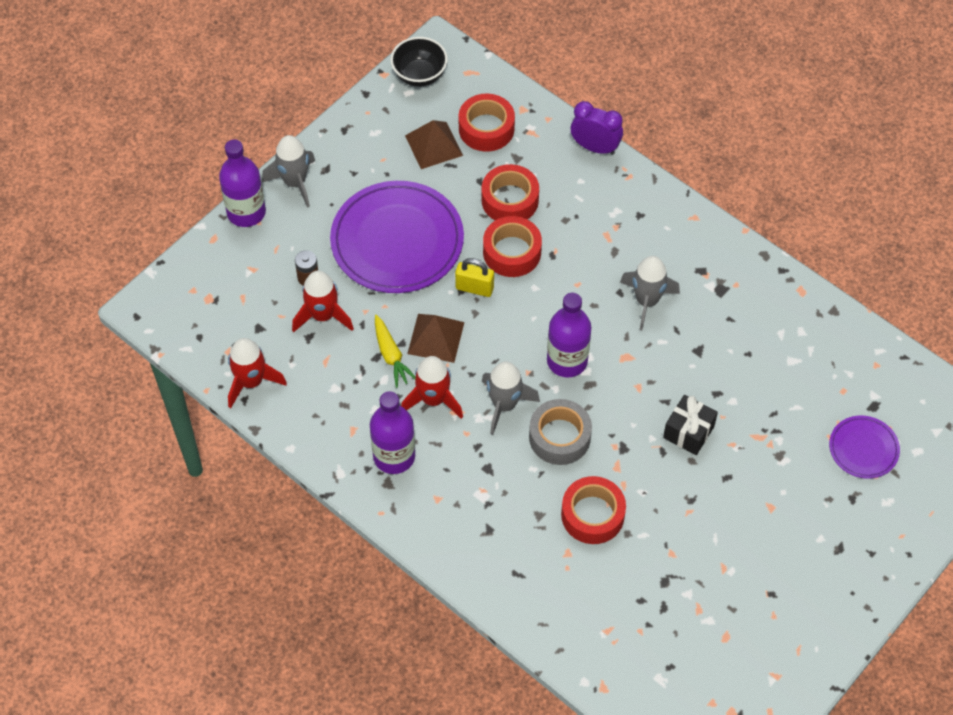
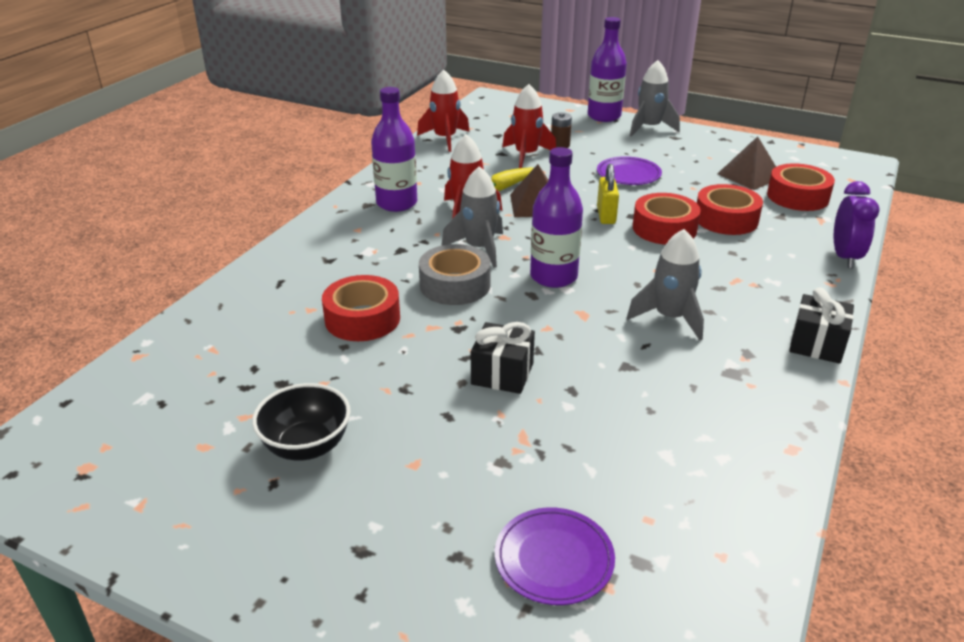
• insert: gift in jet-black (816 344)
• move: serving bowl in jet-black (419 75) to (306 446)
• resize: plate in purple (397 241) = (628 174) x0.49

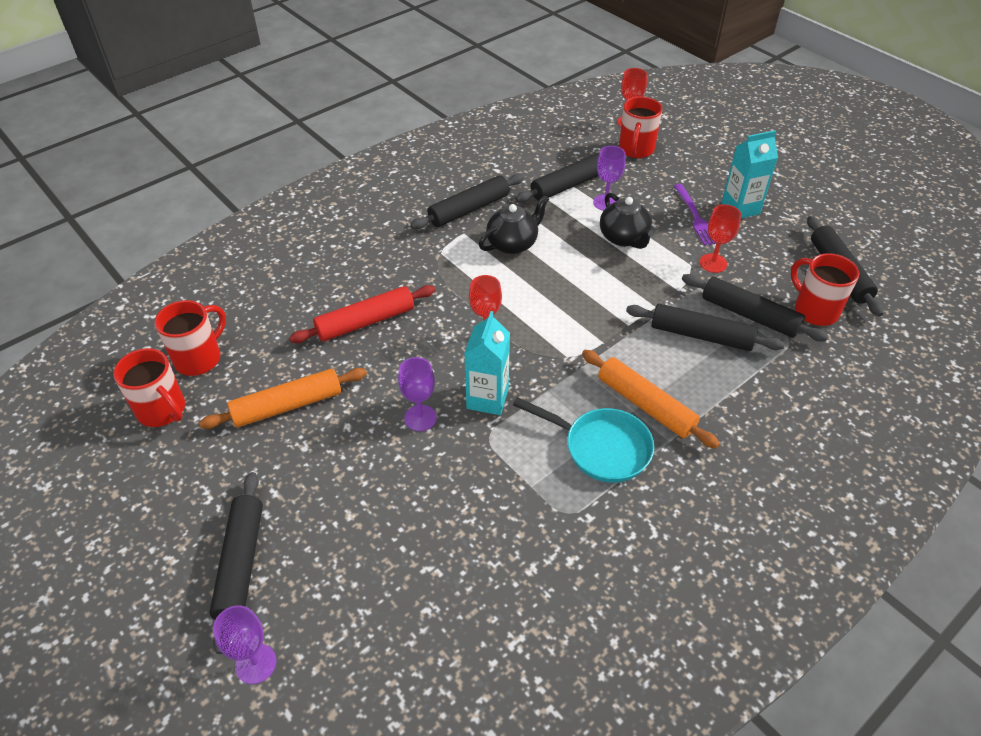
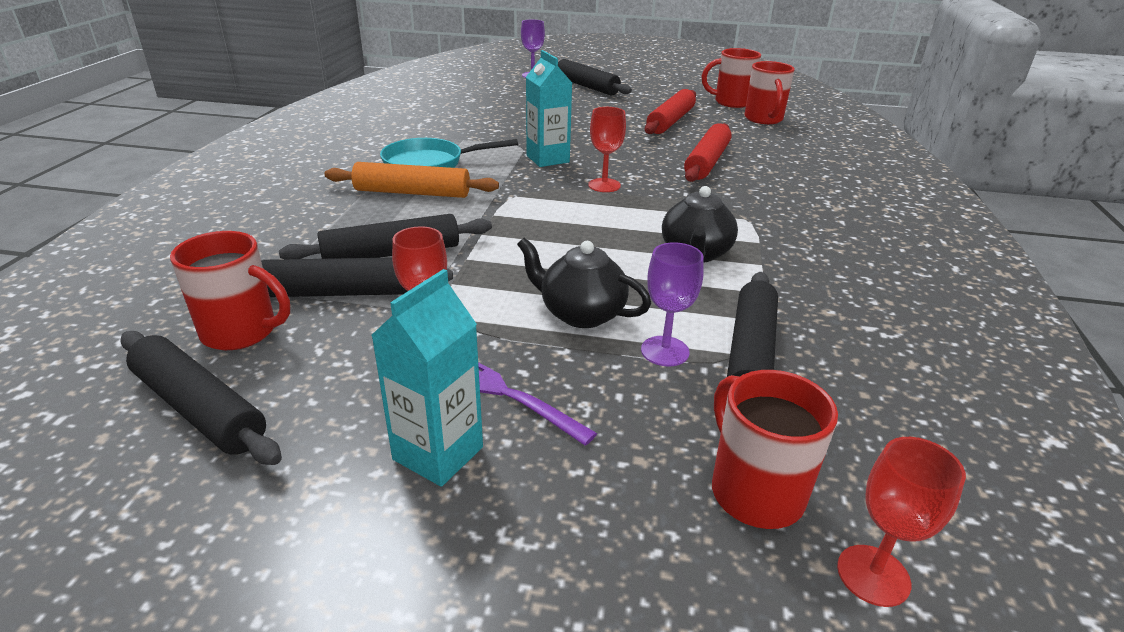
• delete: chalice in purple (420 418)
• delete: pastry roller in jet-black (469 209)
• recolor: pastry roller in orange-coloured (287 405) to pastry roller in scarlet (671 121)

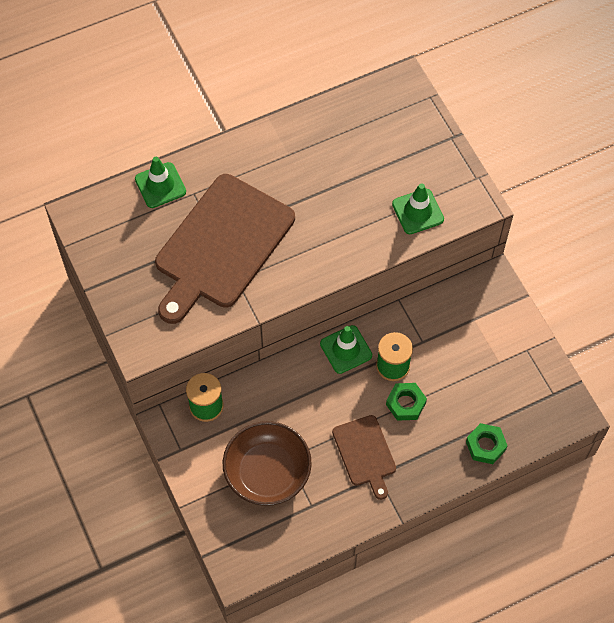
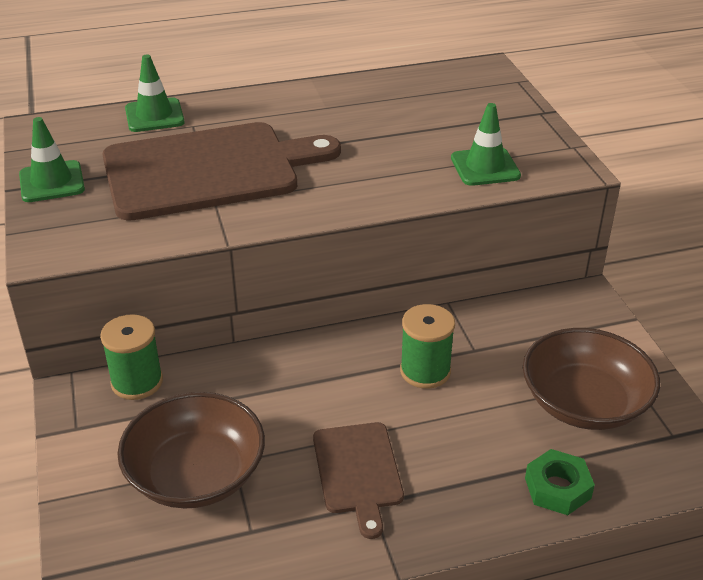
• delete: hexagon nut in emerald (405 404)
• insert: serving bowl in dark brown (584 403)
• move: safety cone in emerald (346 349) to (52 182)
• rotate: bread board in dark brown (222 245) = (208 170) 150 degrees counterclockwise

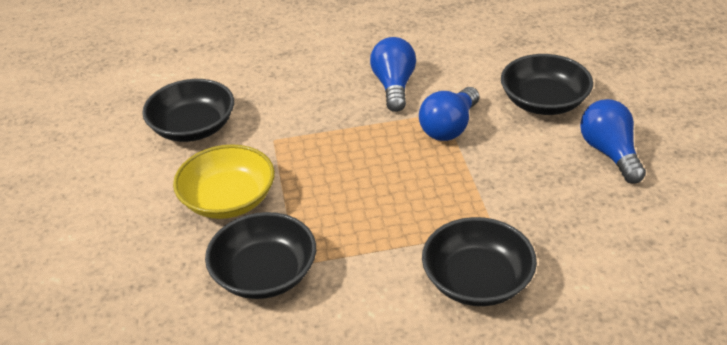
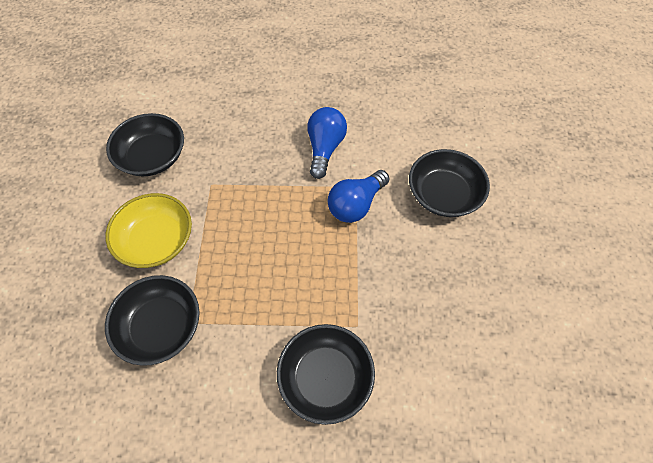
• delete: lightbulb in cobalt (609 153)

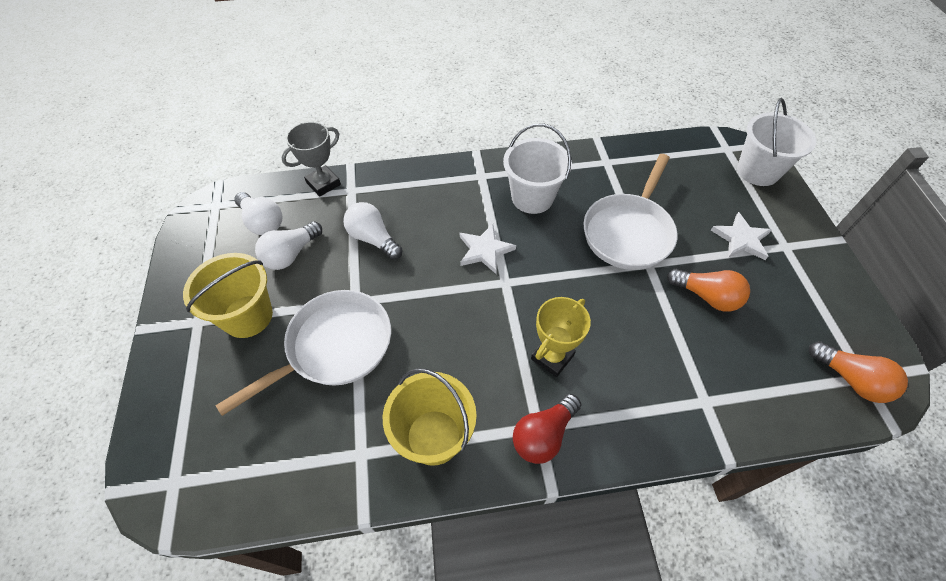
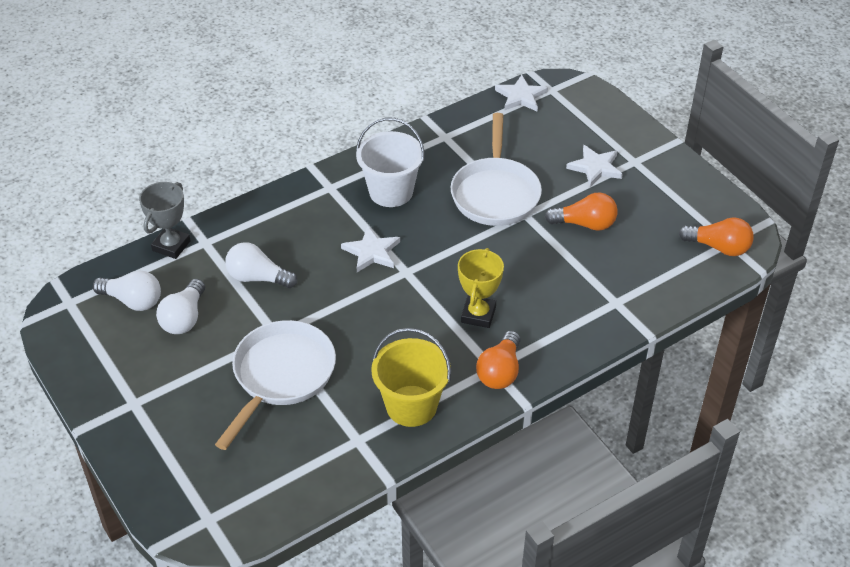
• delete: pail in bright yellow (247 316)
• delete: pail in white (757 171)
• insert: star shape in white (521 96)
• recolor: lightbulb in scarlet (543 435) to lightbulb in orange-coloured (500 371)

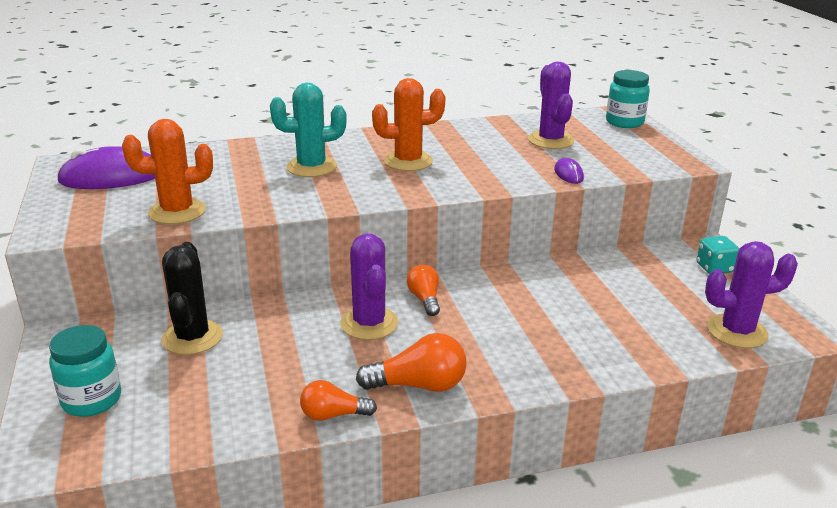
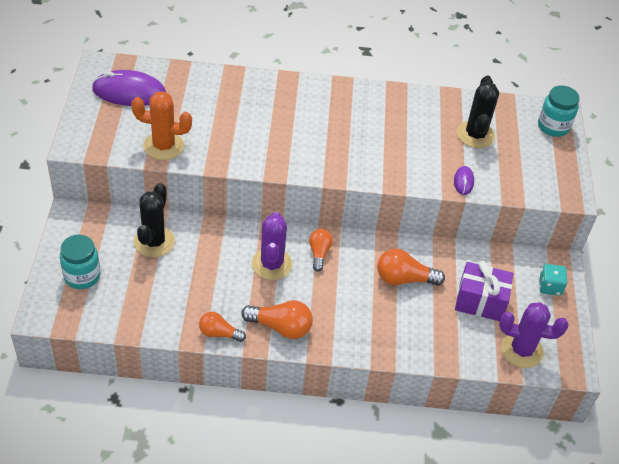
• delete: cactus in teal (311 167)
• delete: cactus in orange-coloured (408 161)
• insert: lightbulb in orange-coloured (404 279)
• insert: gift in purple (480 301)
• recolor: cactus in purple (551 140) to cactus in jet-black (475 135)

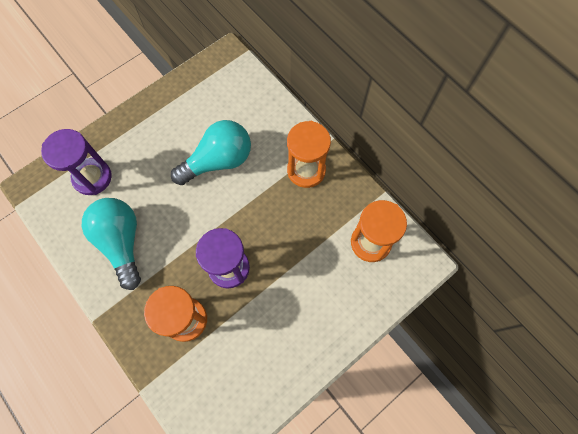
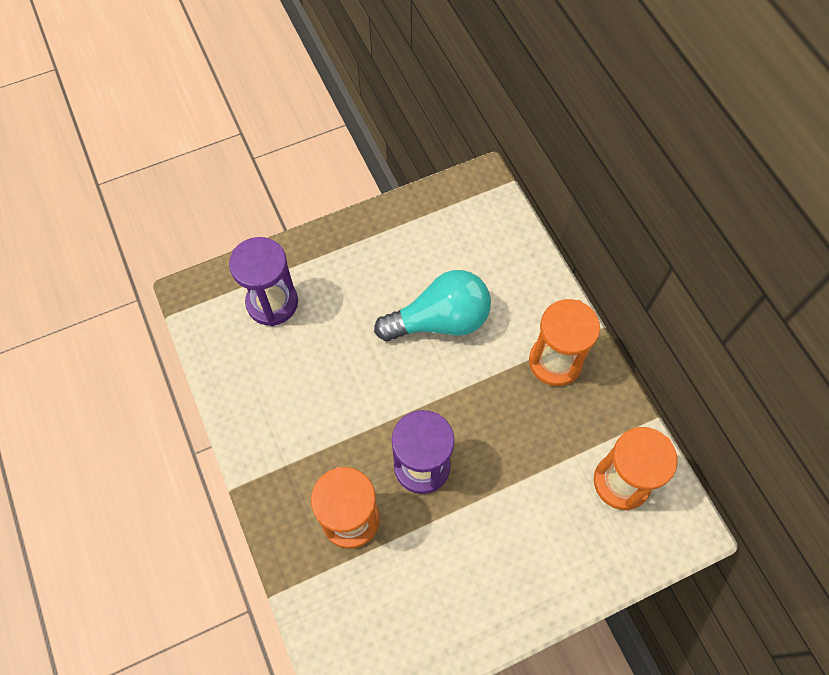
• delete: lightbulb in teal (122 242)

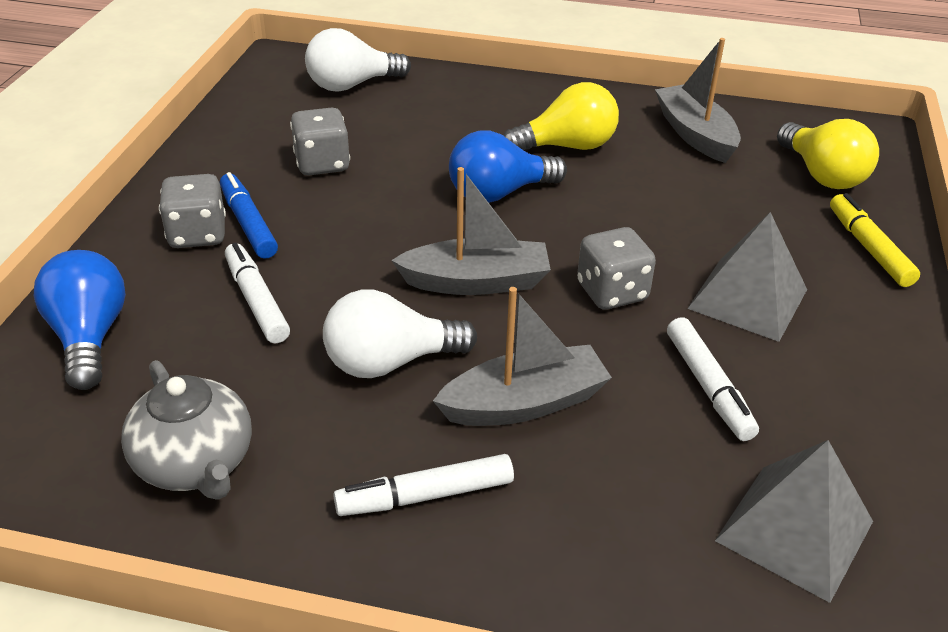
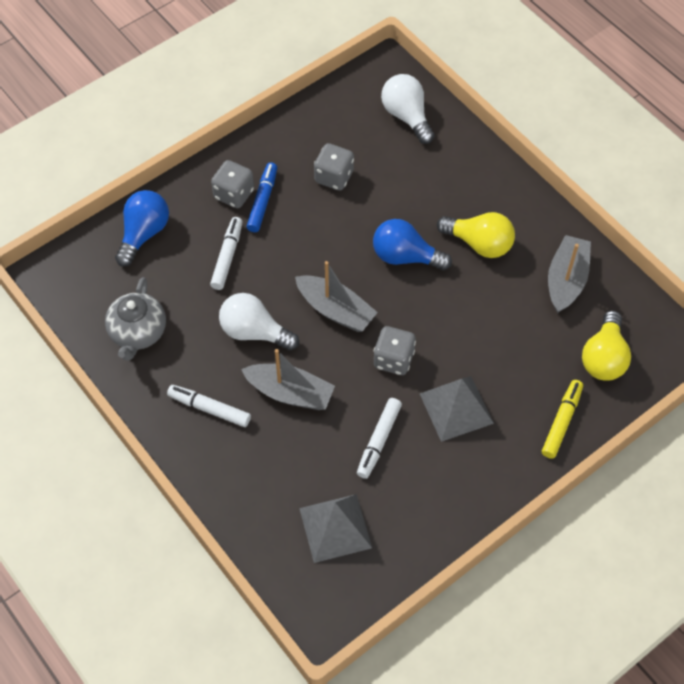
• rotate: lightbulb in white (352 85) = (407 116) 45 degrees clockwise

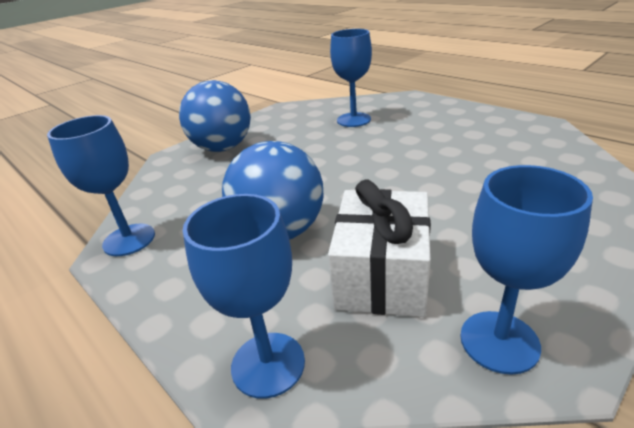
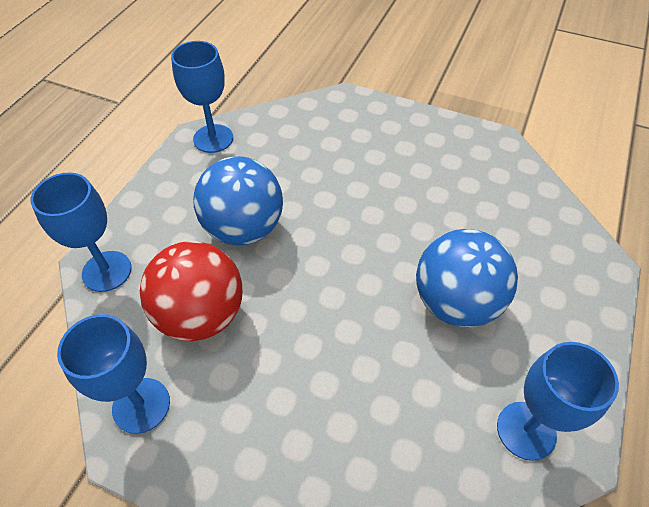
• move: ball in cobalt (223 148) to (456 302)
• move: chalice in cobalt (353 120) to (526 430)
• replace: gift in white (381 275) to ball in scarlet (201 315)

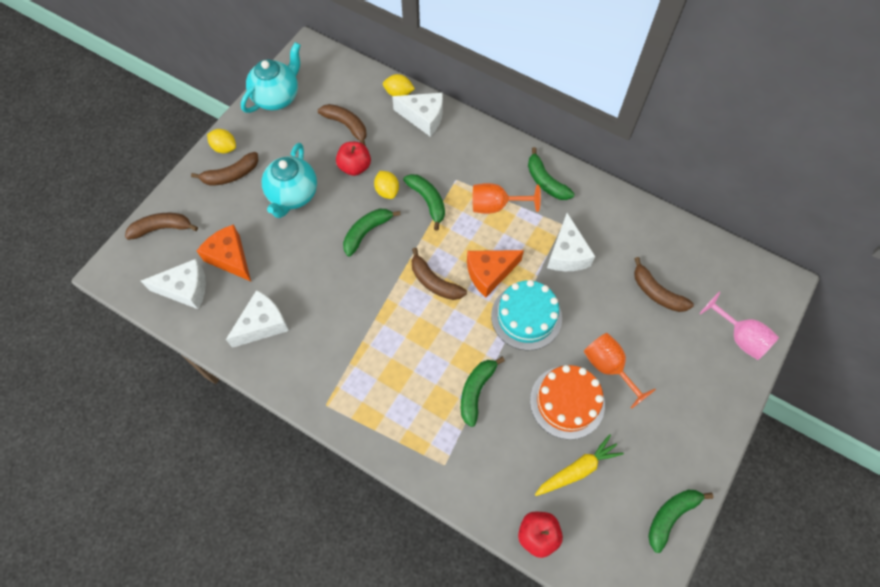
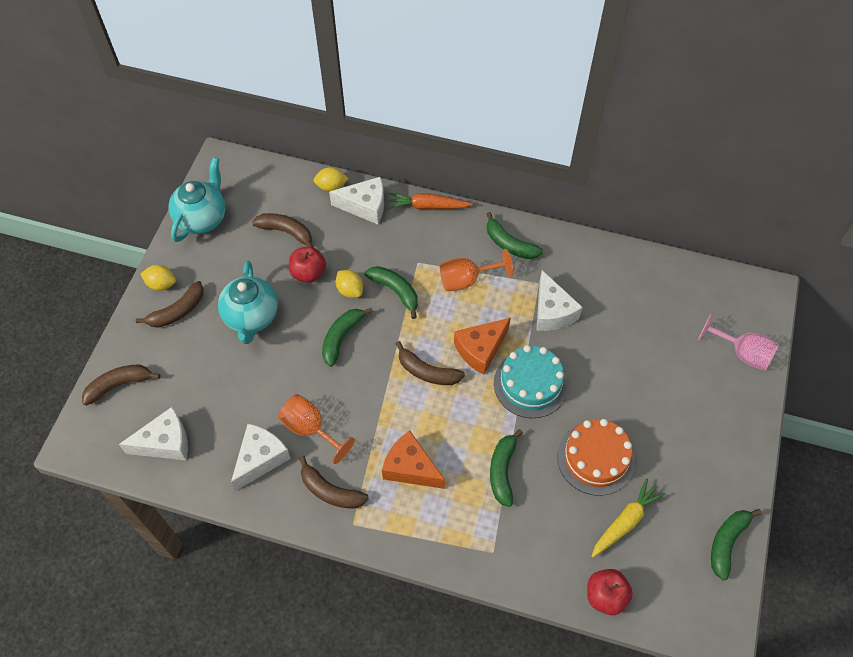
• insert: carrot in orange-coloured (427 206)
• move: cheese wedge in orange-coloured (230 258) to (410 468)
• move: chalice in orange-coloured (609 367) to (310 429)
• move: banana in dark brown (657 293) to (330 491)

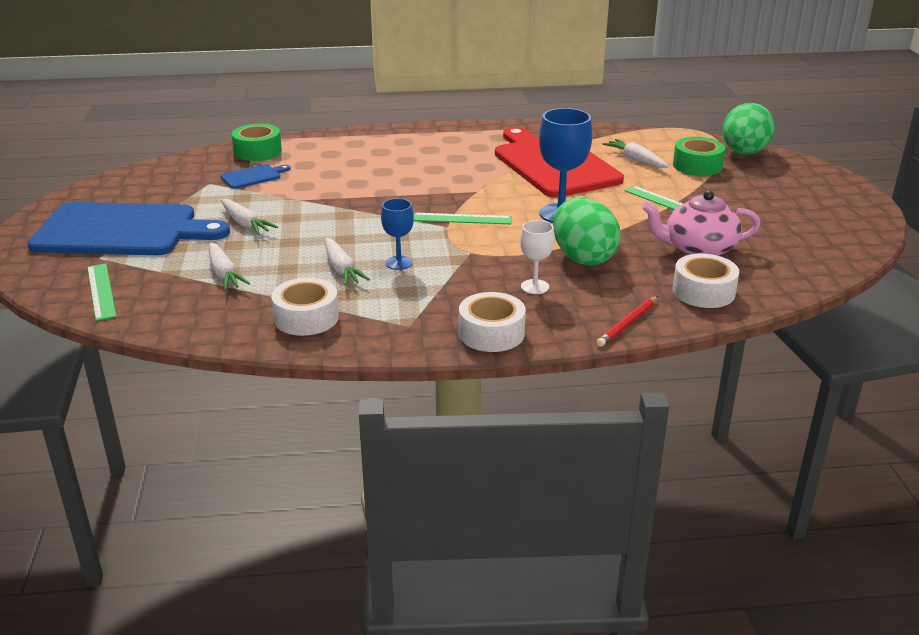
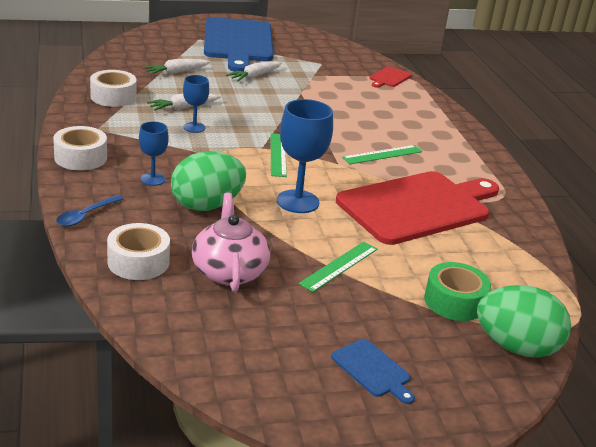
• delete: carrot in white (635 160)
• move: ruler in emerald (101 291) to (382 155)
• move: bread board in cobalt (253 176) to (373 370)
• replace: tape in emerald (258 151) to bread board in scarlet (389 77)
• replace: pencil in scarlet (627 323) to spoon in cobalt (86 216)
• recolor: chalice in white (535 287) to chalice in cobalt (152 179)

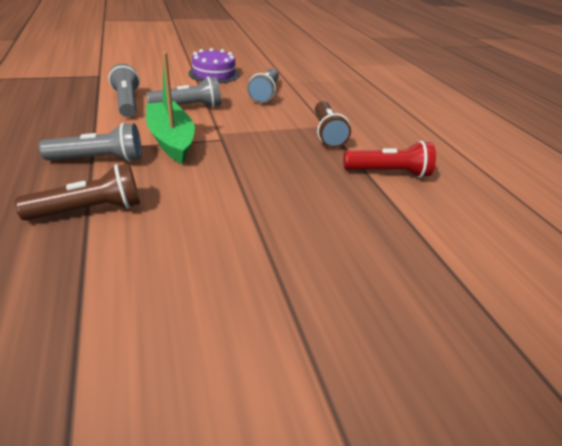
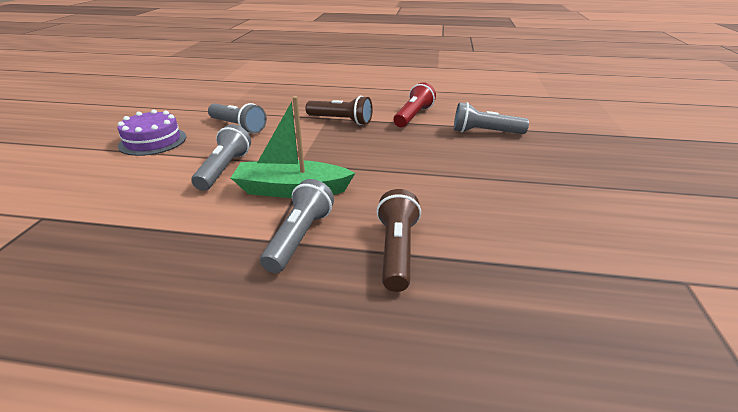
• move: flashlight in grey (127 103) to (485 132)

